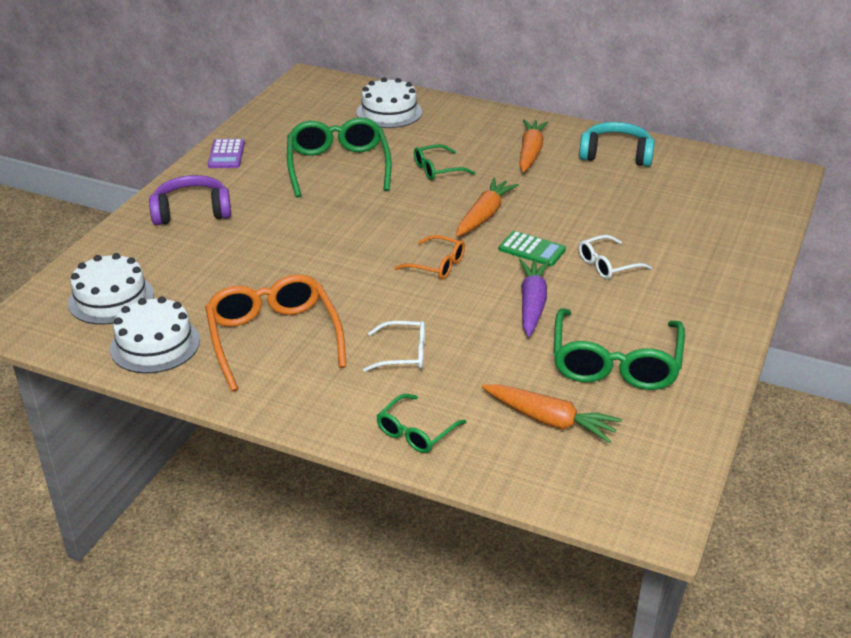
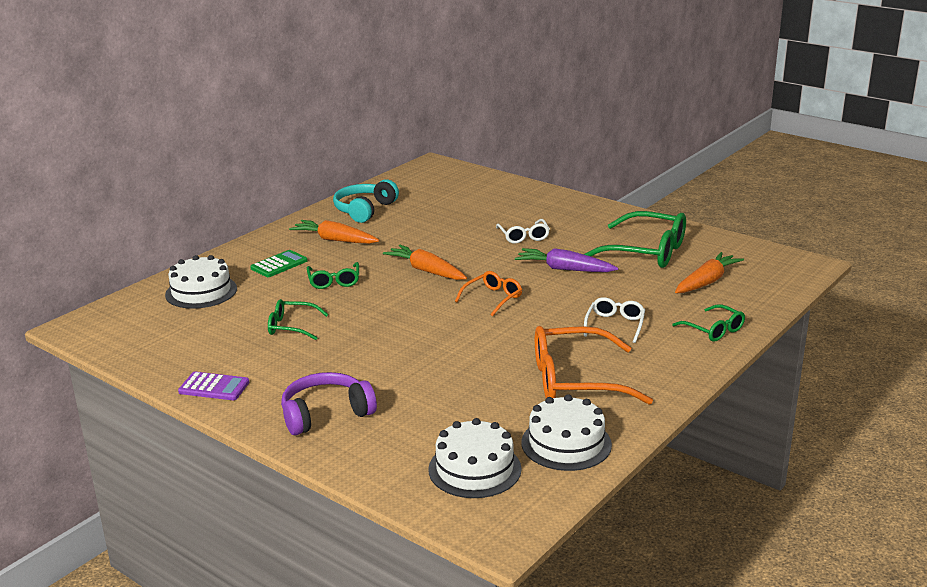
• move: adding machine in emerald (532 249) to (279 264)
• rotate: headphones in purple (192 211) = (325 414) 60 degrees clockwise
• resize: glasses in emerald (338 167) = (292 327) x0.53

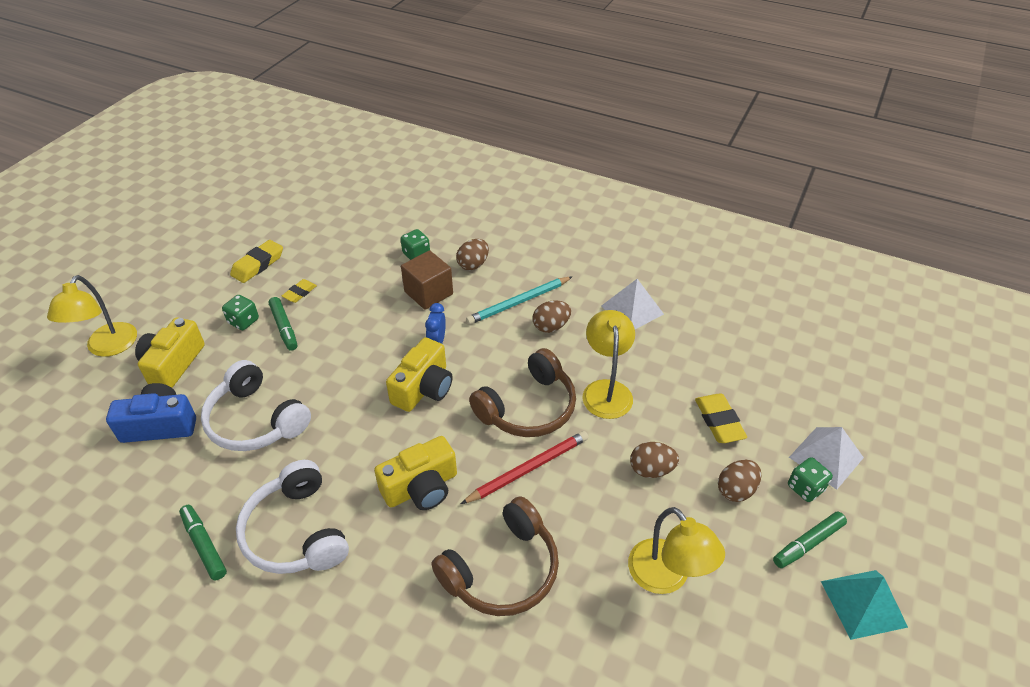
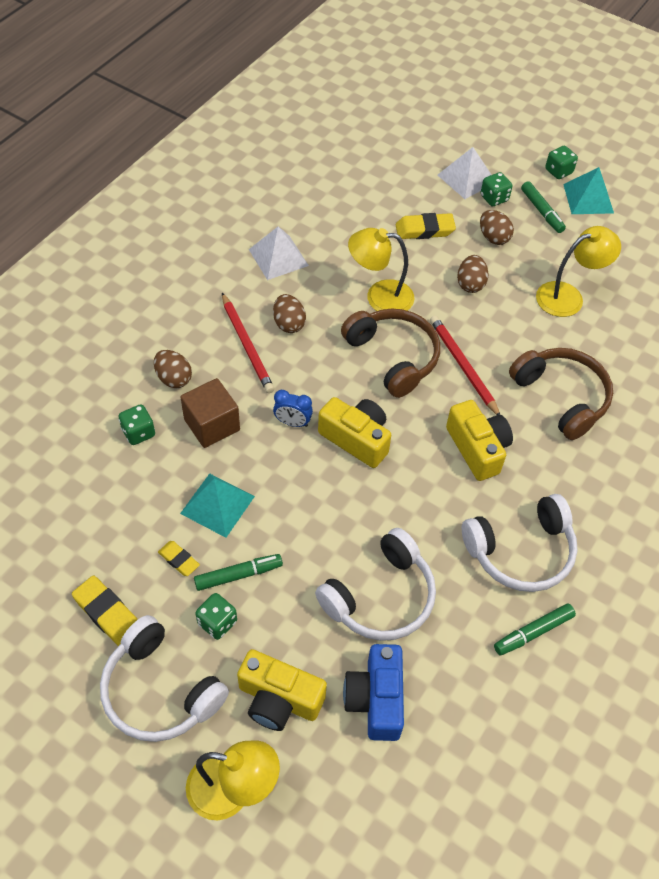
• insert: headphones in white (160 690)
• insert: pyramid shape in teal (217 505)
• insert: dice in emerald (558 171)
• recolor: pencil in teal (518 302) to pencil in scarlet (247 345)

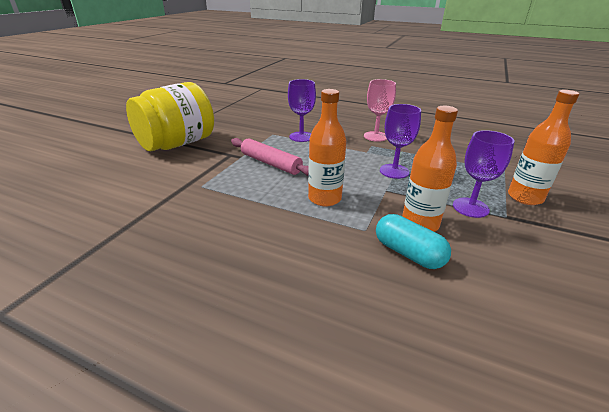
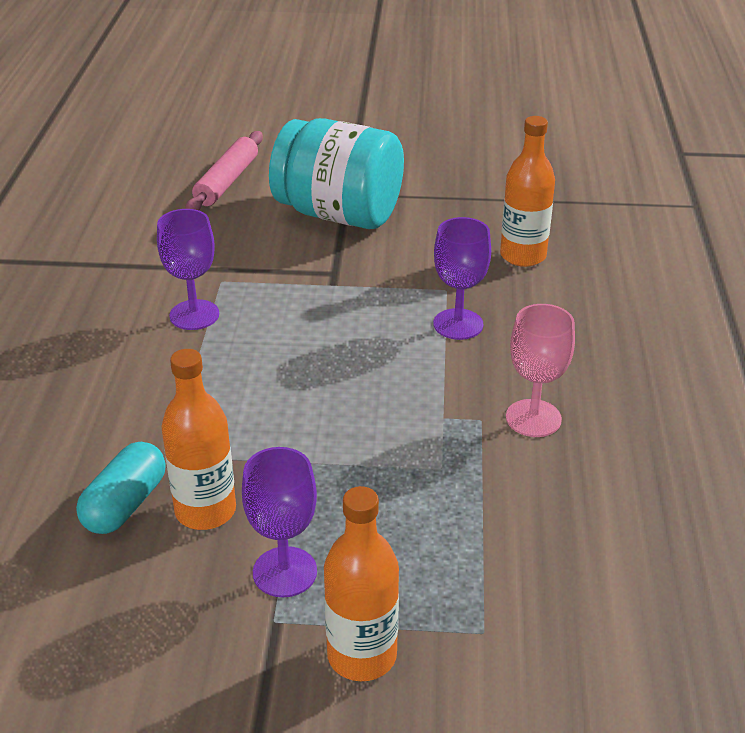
• move: pastry roller in rosy (270 163) to (226 182)
• move: drink bottle in orange-coloured (324 198) to (523 256)
• move: chalice in purple (394 171) to (194 315)
• recolor: preserve jar in bright yellow (177 144) to preserve jar in teal (338 214)

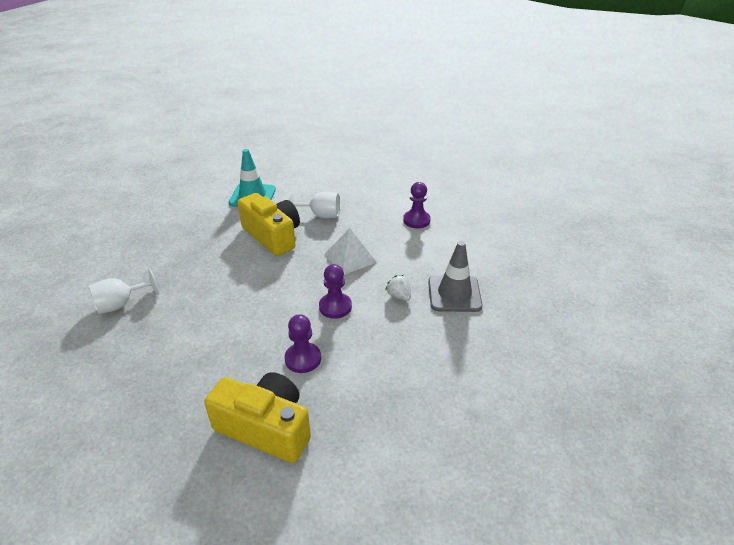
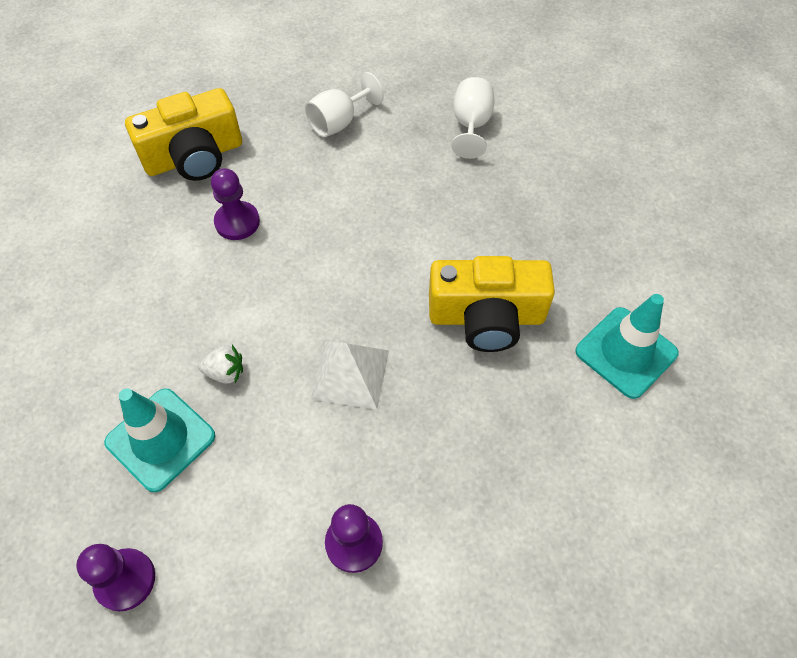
• move: chalice in white (320 215) to (339 122)
• move: chess pawn in purple (335 307) to (125 580)
• recolor: safety cone in grey (454 294) to safety cone in teal (160 439)

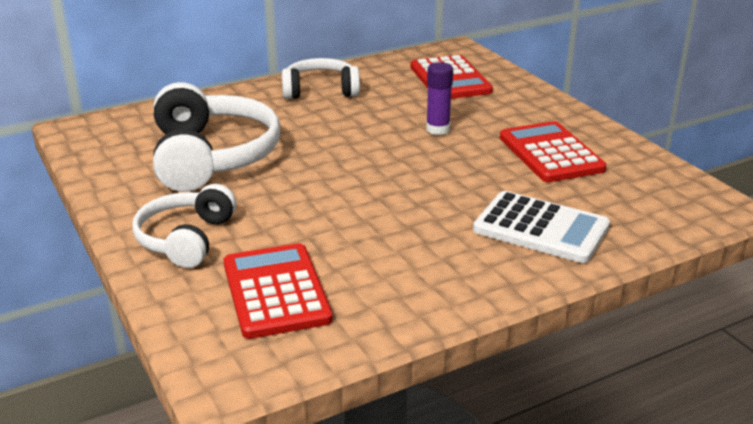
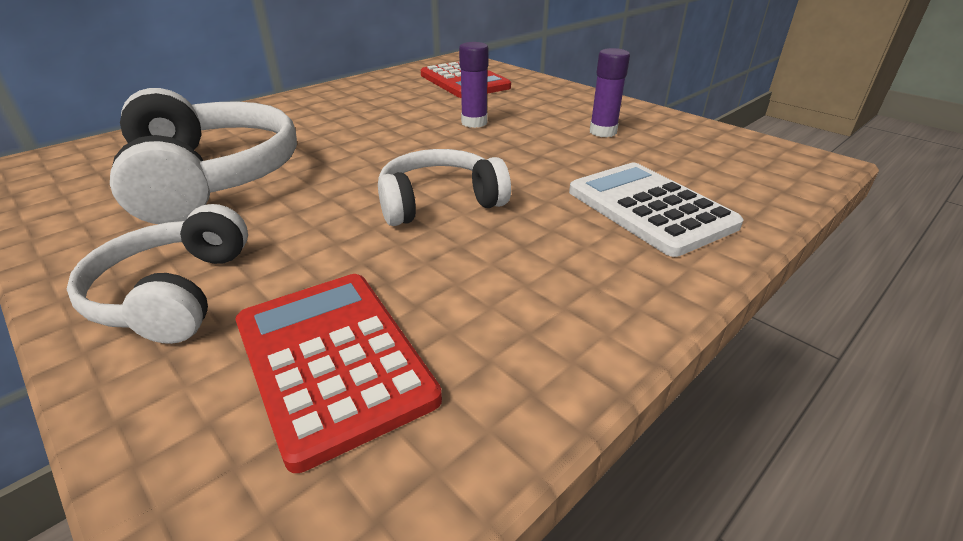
• move: headphones in white (320 90) to (439 202)
• replace: adding machine in scarlet (551 153) to stick of glue in purple (603 132)
• rotate: adding machine in white (541 228) = (650 208) 135 degrees counterclockwise

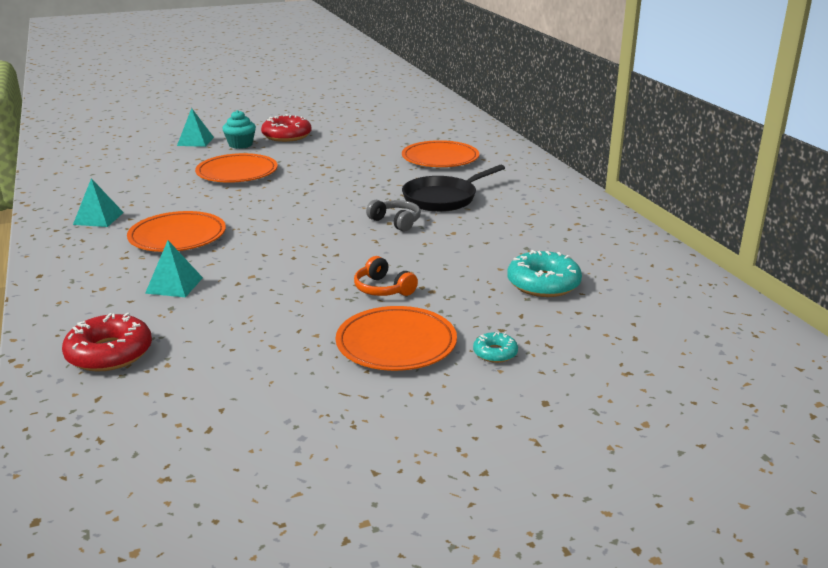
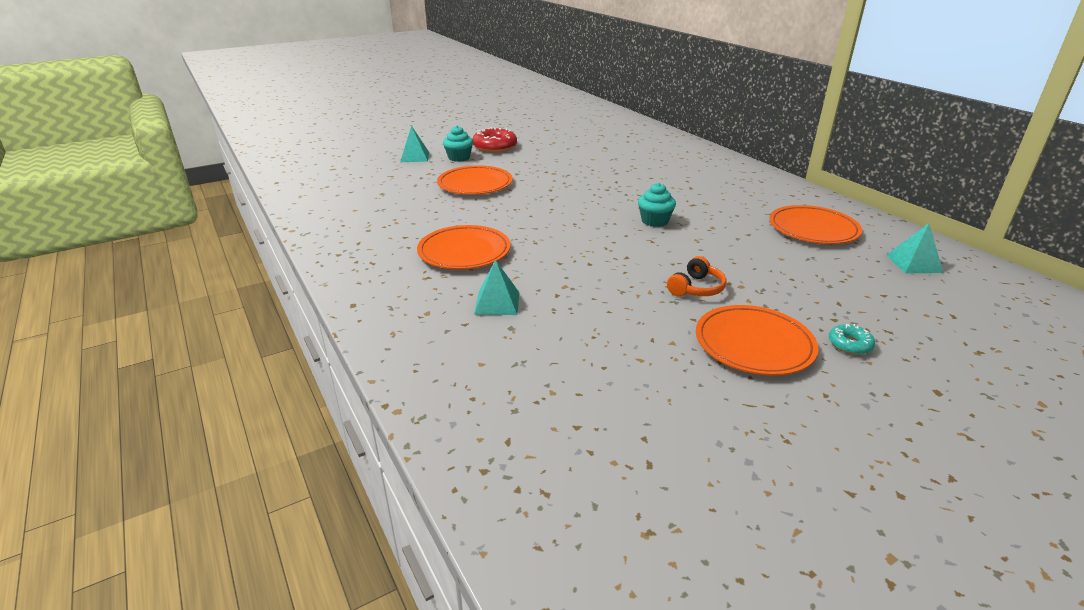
• delete: glazed donut in scarlet (109 353)
• delete: skillet in jet-black (443 198)
• delete: glazed donut in teal (543 284)
• move: pyramid shape in teal (98 218) to (914 263)
• move: plate in orange-coloured (440 158) to (813 229)
• replace: headphones in grey (396 222) to fairy cake in teal (654 221)
• rotate: headphones in orange-coloured (383 289) = (696 288) 90 degrees counterclockwise

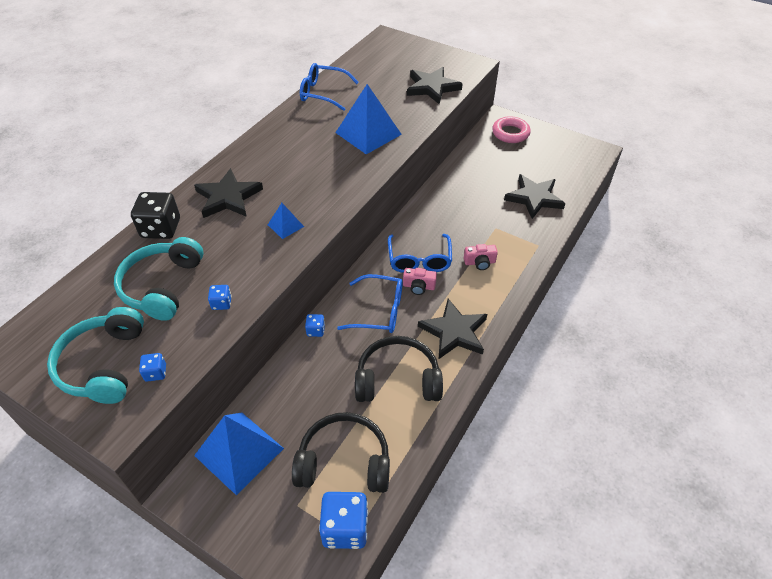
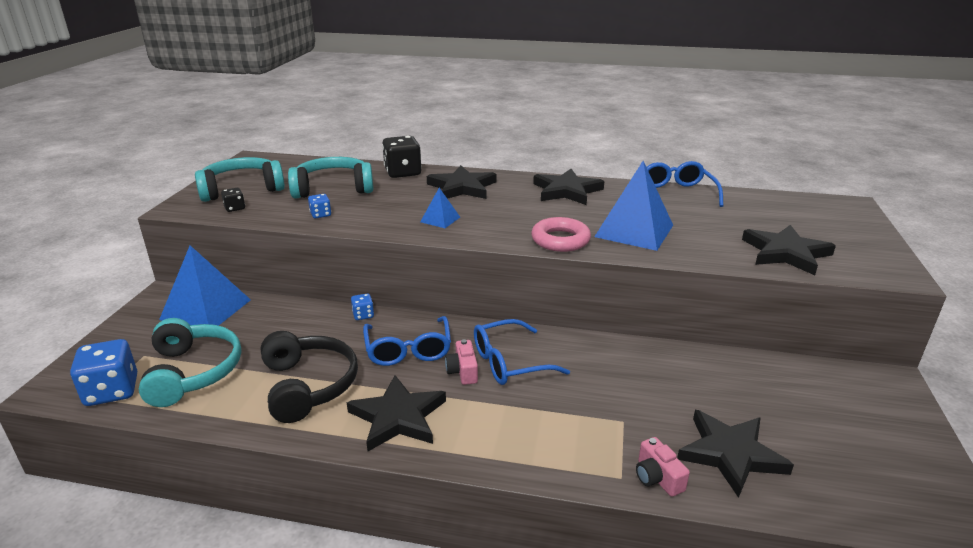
• insert: star shape in jet-black (566 191)
• move: camera in rosy (480 262) to (657 478)
• move: hoop in rosy (510 133) to (560 240)
• recolor: dice in cobalt (155 373) to dice in jet-black (235 208)
• recolor: headphones in jet-black (344 462) to headphones in teal (192 372)

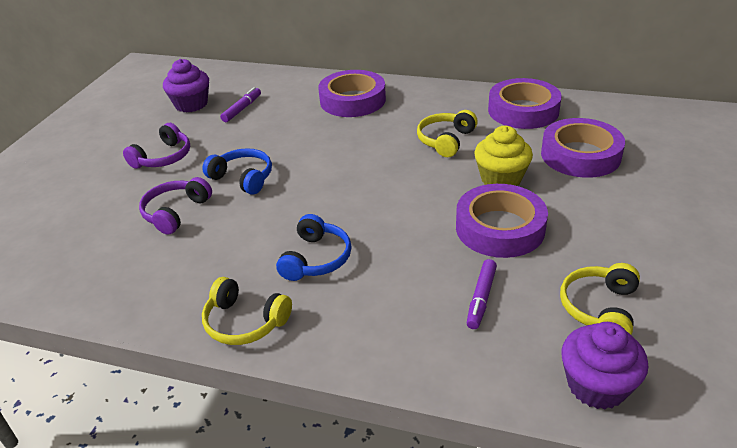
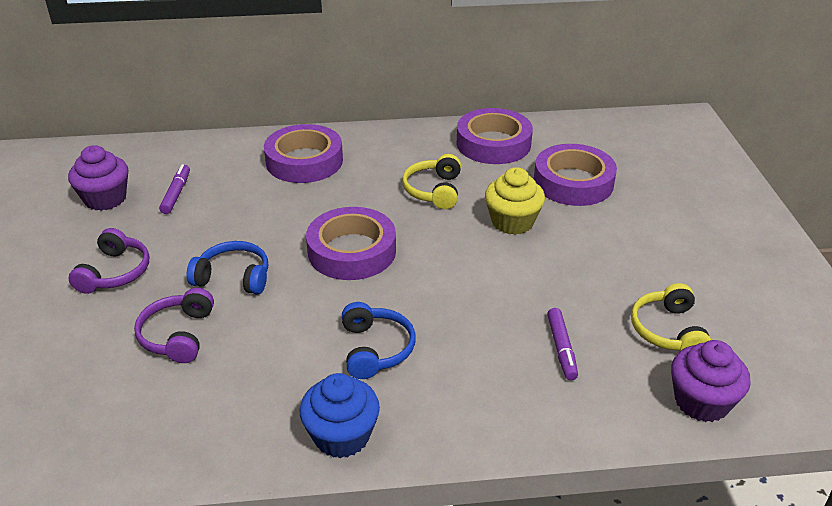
• move: tape in purple (500 228) to (352 251)
• replace: headphones in bright yellow (244 322) to fairy cake in cobalt (341 436)

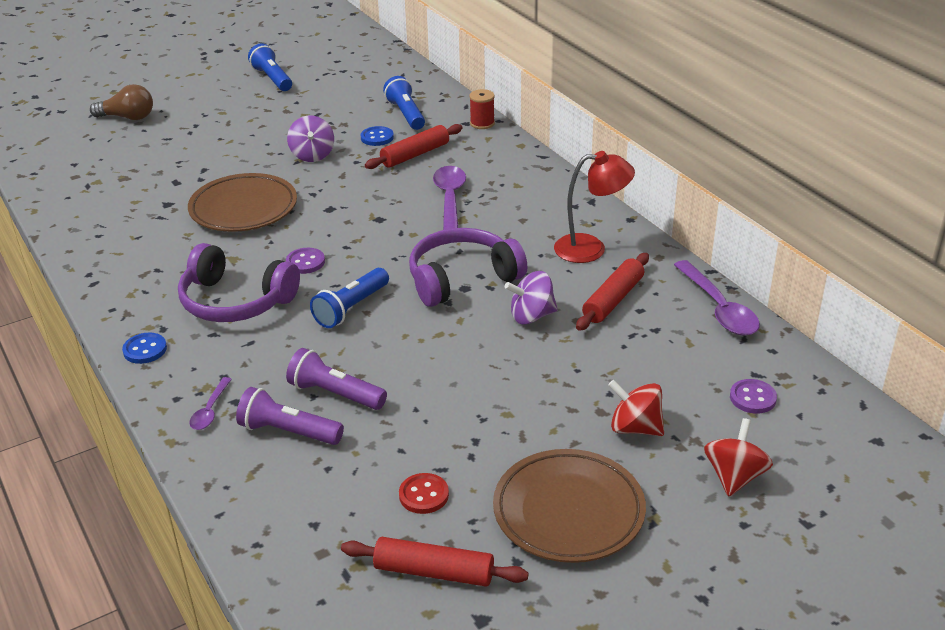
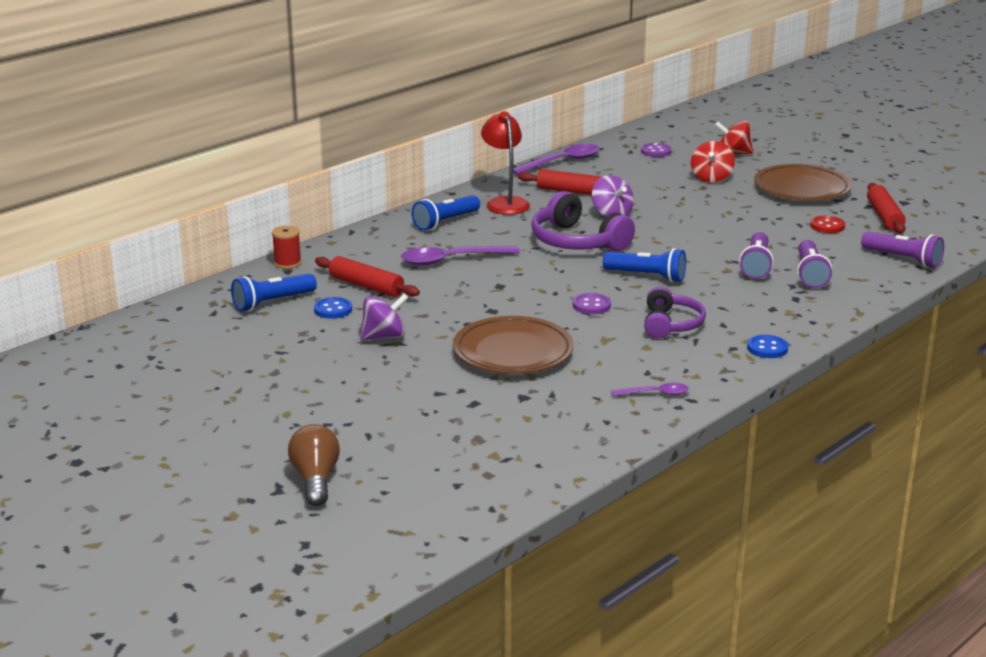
• insert: flashlight in purple (903 259)
• move: spoon in purple (210 410) to (655 394)
• move: flashlight in cobalt (272 79) to (445 222)
• resize: headphones in purple (235 301) = (671 324) x0.65

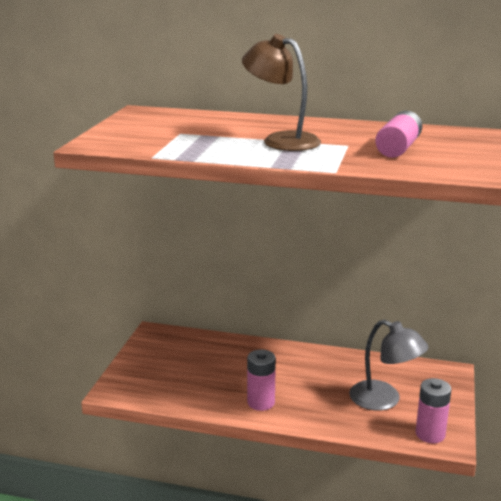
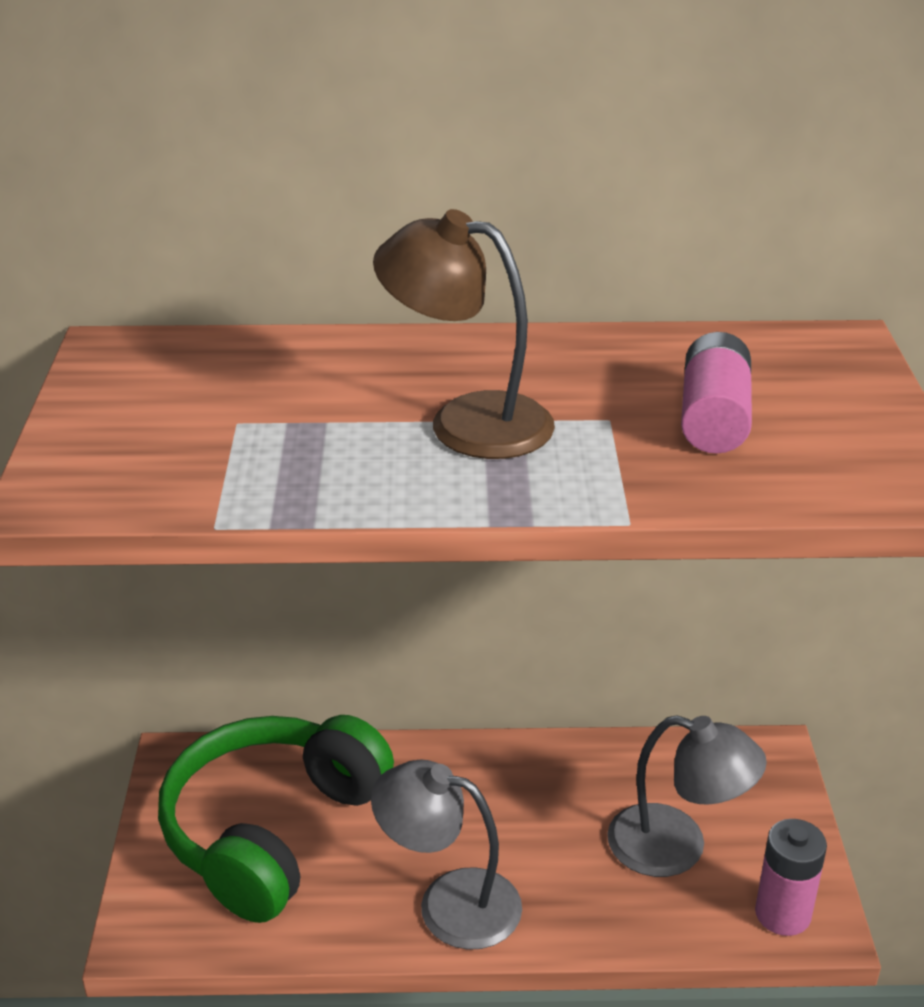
• insert: headphones in emerald (272 830)
• replace: power cell in rosy (261 402) to lamp in grey (449 902)

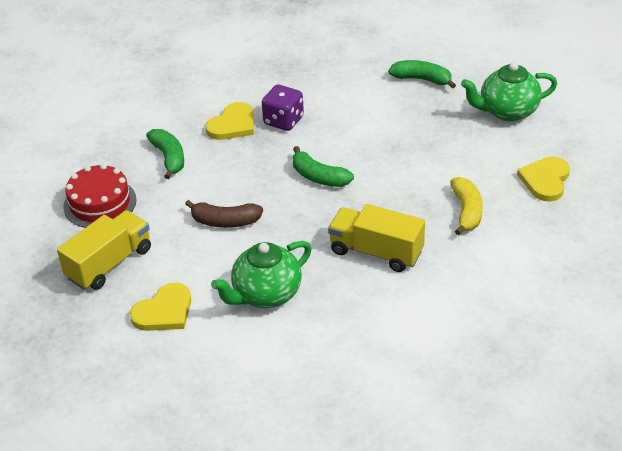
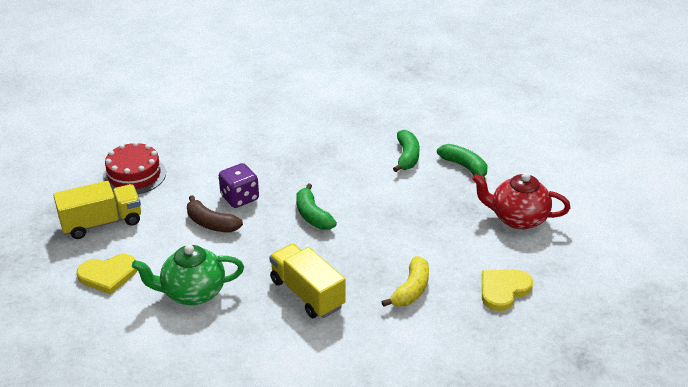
• delete: heart shape in bright yellow (233 124)
• move: banana in emerald (169 158) to (407 157)
• move: dice in purple (283 121) to (240 198)
• recolor: tea pot in emerald (507 111) to tea pot in scarlet (517 219)

